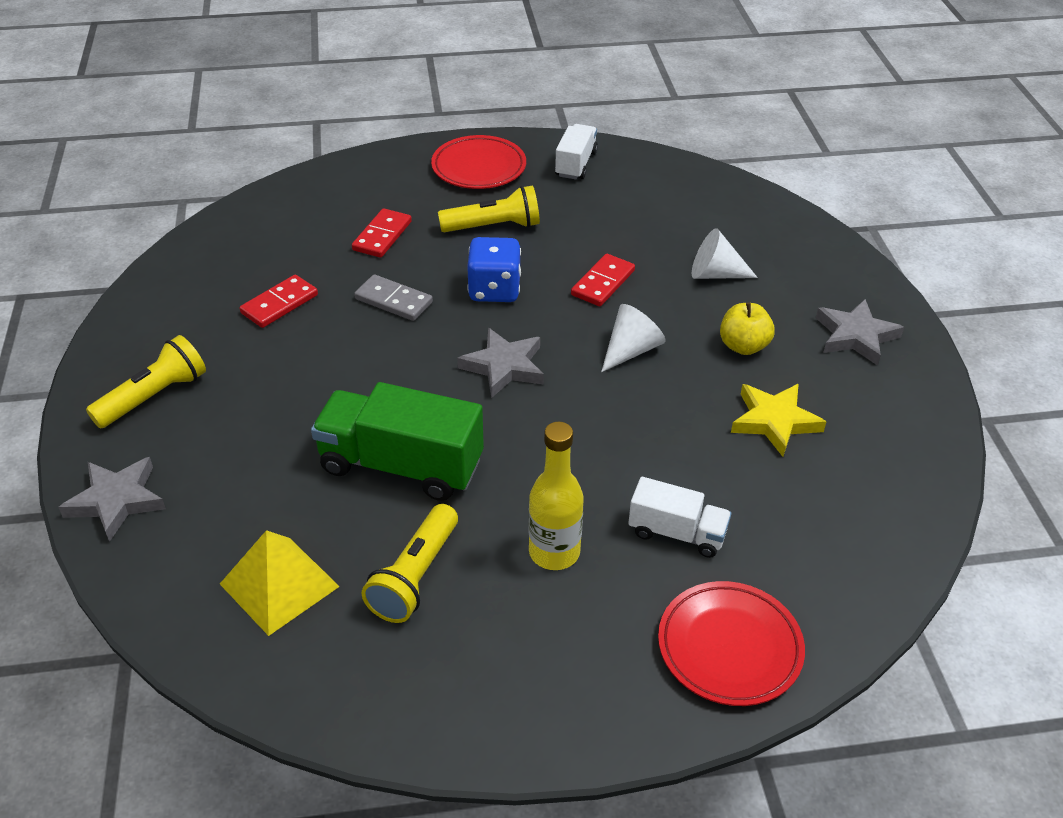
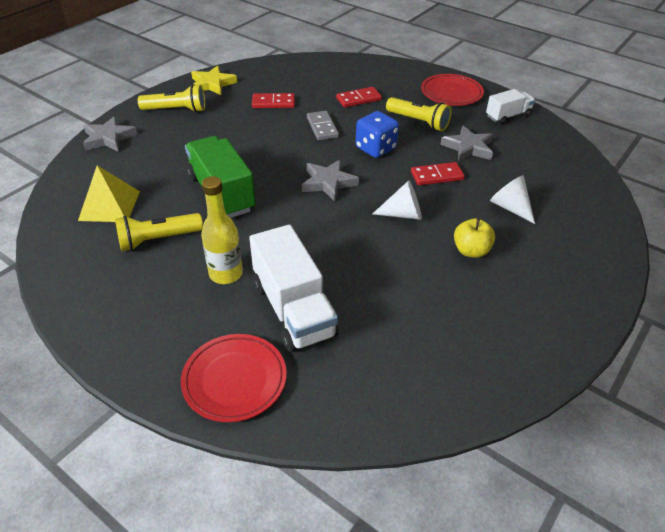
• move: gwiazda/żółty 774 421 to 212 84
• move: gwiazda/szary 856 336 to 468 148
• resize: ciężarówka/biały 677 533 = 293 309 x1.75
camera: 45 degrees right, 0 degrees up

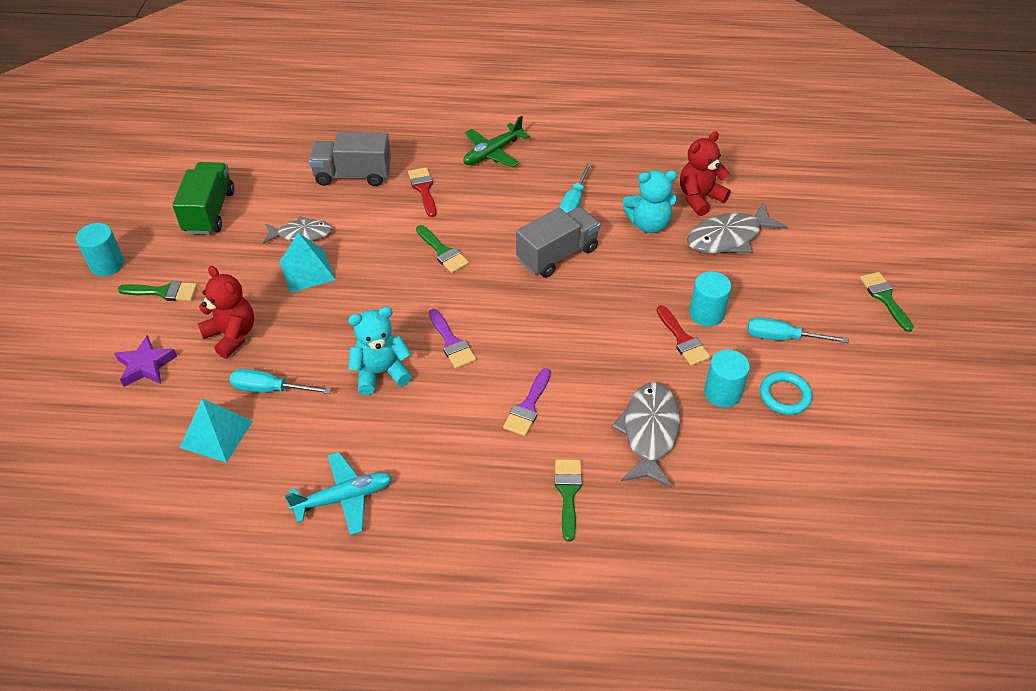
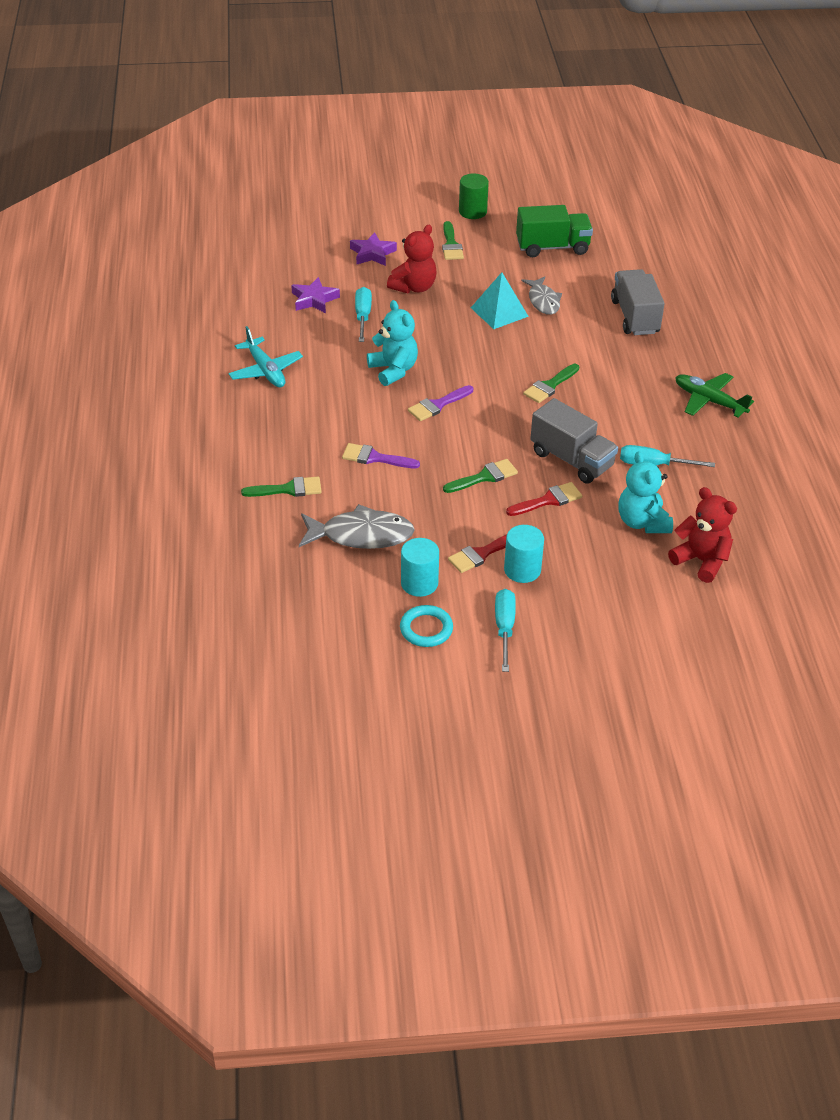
• delete: ryba/szary 728 237
• move: pędzel/czerwony 423 189 to 548 500
• move: pędzel/zielony 884 298 to 484 477
• replace: piramida/turkusowy 216 434 to gwiazda/fioletowy 314 299
• recolor: walec/turkusowy 107 264 to walec/zielony 472 212
camera: 80 degrees right, 5 degrees down

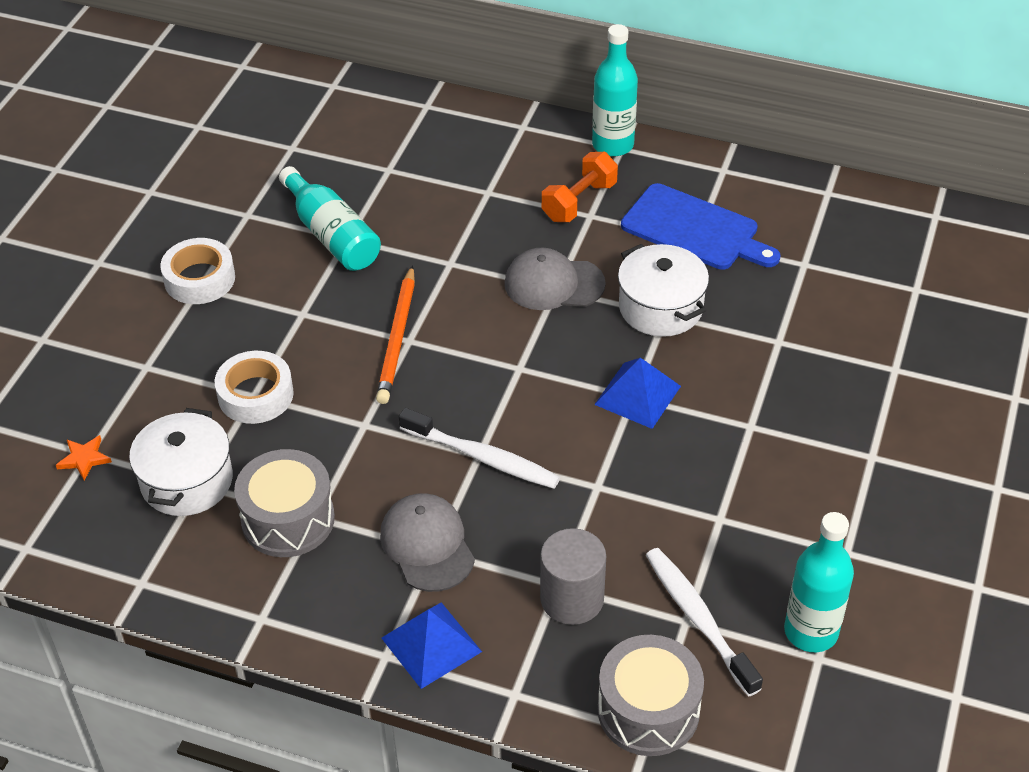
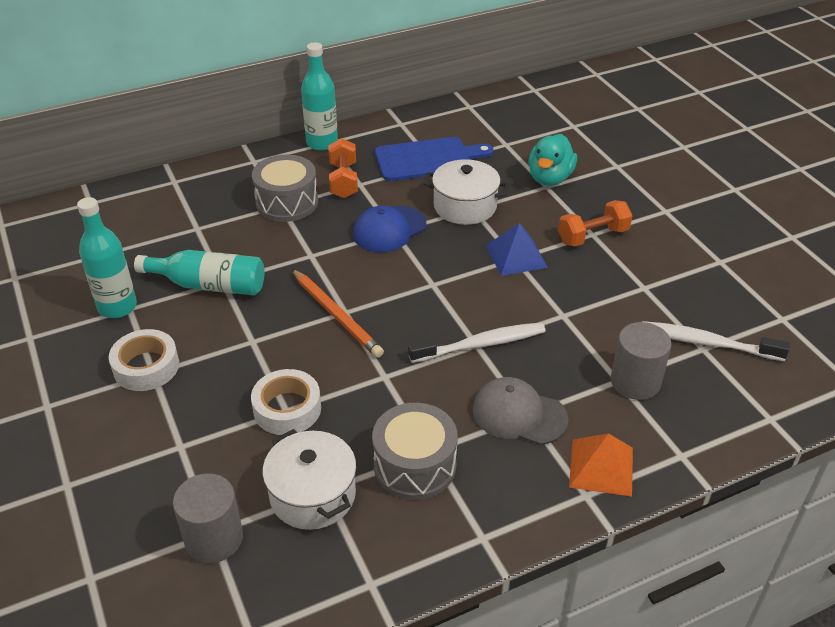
• insert: kaczka/turkusowy 550 178
• insert: hantel/pomarańczowy 593 236
• move: bęben/szary 648 710 to 287 202
• move: butelka/turkusowy 811 631 to 117 307
• replace: gwiazda/pomarańczowy 84 459 to walec/szary 214 538
• recolor: piramida/niebieski 431 645 to piramida/pomarańczowy 601 467
• recolor: czapka/szary 554 284 to czapka/niebieski 389 229
camera: 45 degrees left, 5 degrees down

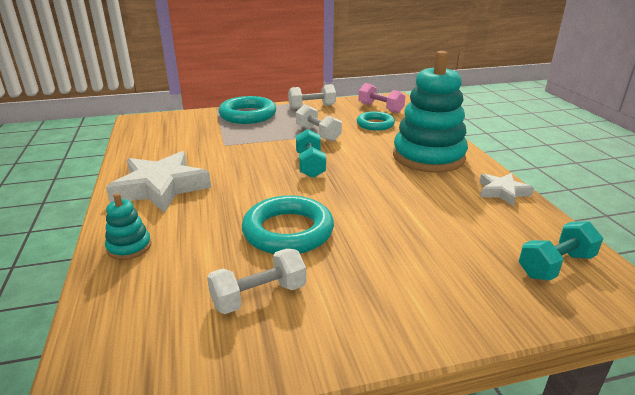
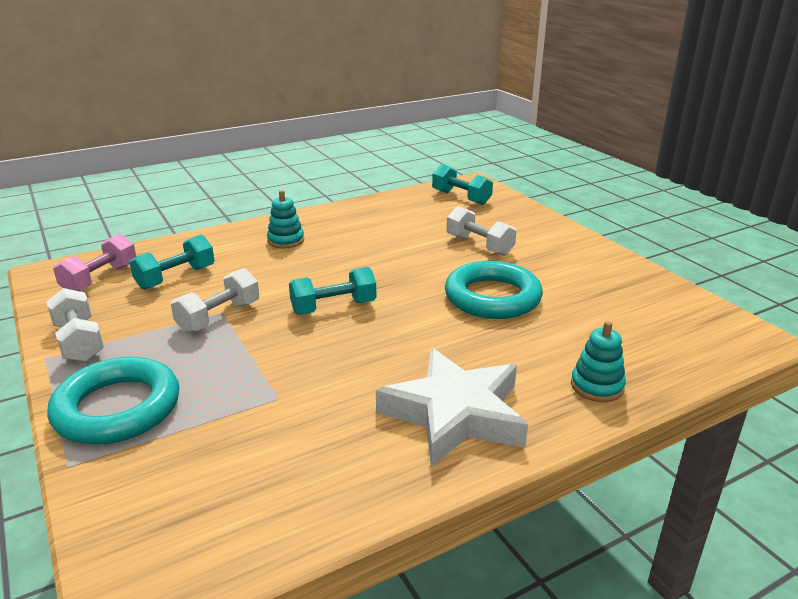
• delete: gwiazda/biały 502 192
• move: hantel/biały 259 296 to 479 245
• replace: pierścień/turkusowy 375 124 to hantel/turkusowy 176 278
• resize: zabawka nakładanka/turkusowy 428 157 = 286 240 x0.43
camera: 105 degrees left, 0 degrees up

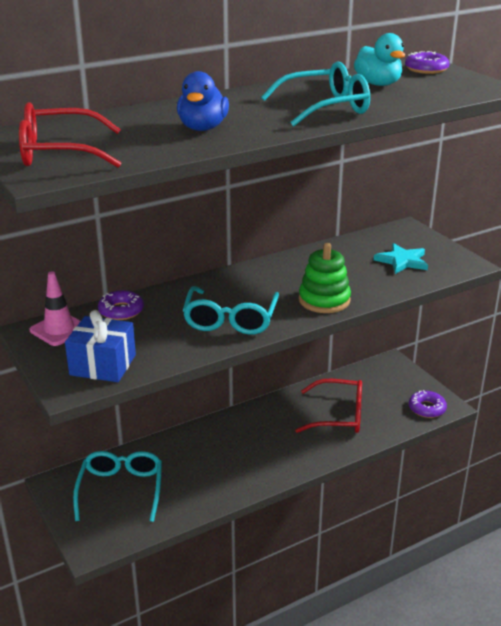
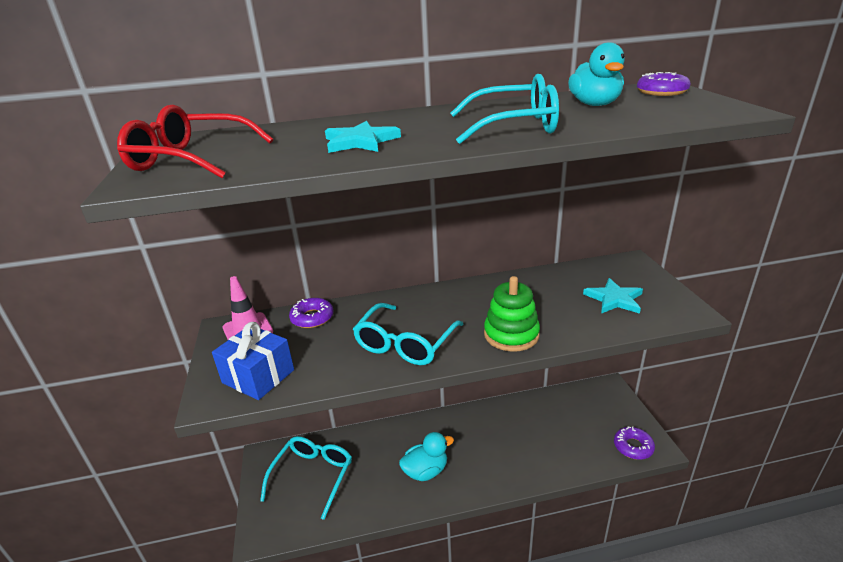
• delete: okulary/czerwony 339 415
• insert: kaczka/turkusowy 425 471
• replace: kaczka/niebieski 203 128 to gwiazda/turkusowy 360 141
camera: 20 degrees right, 0 degrees up

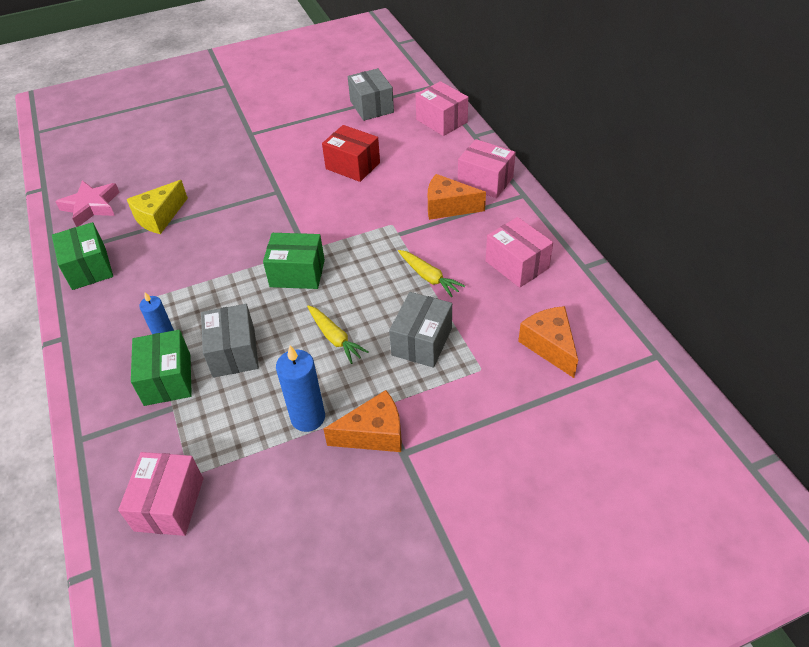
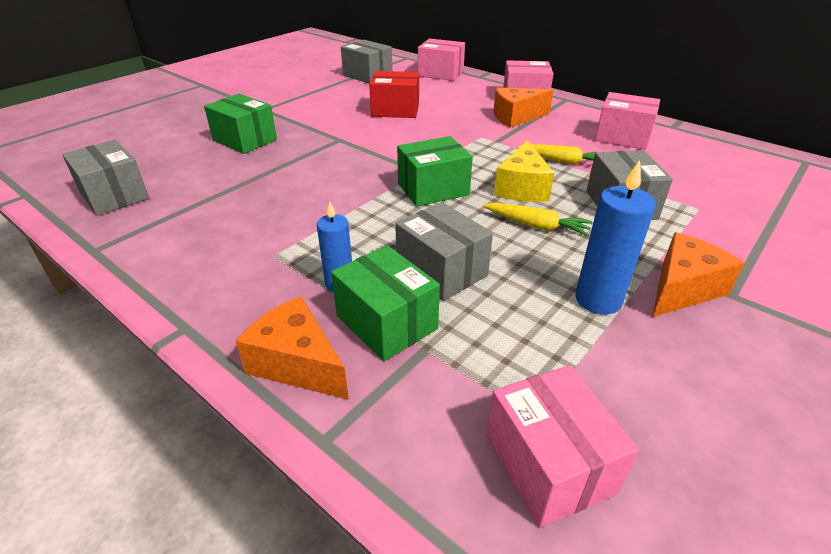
• move: pudełko/zielony 89 268 to 245 140
• move: ser/żółty 159 217 to 522 188
• move: ser/pomarańczowy 549 346 to 297 364
• replace: gwiazda/różowy 91 206 to pudełko/szary 114 195
camera: 30 degrees left, 10 degrees down

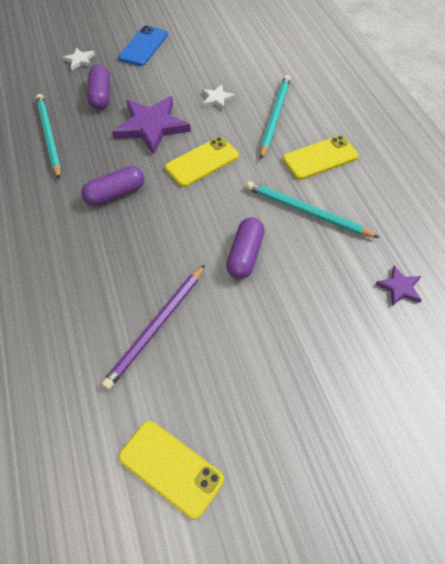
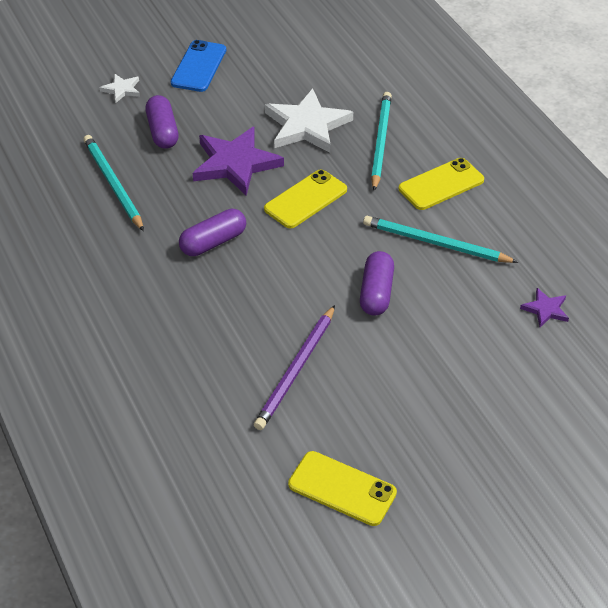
• resize: gwiazda/biały 217 99 = 307 125 x2.10
camera: 10 degrees left, 10 degrees down

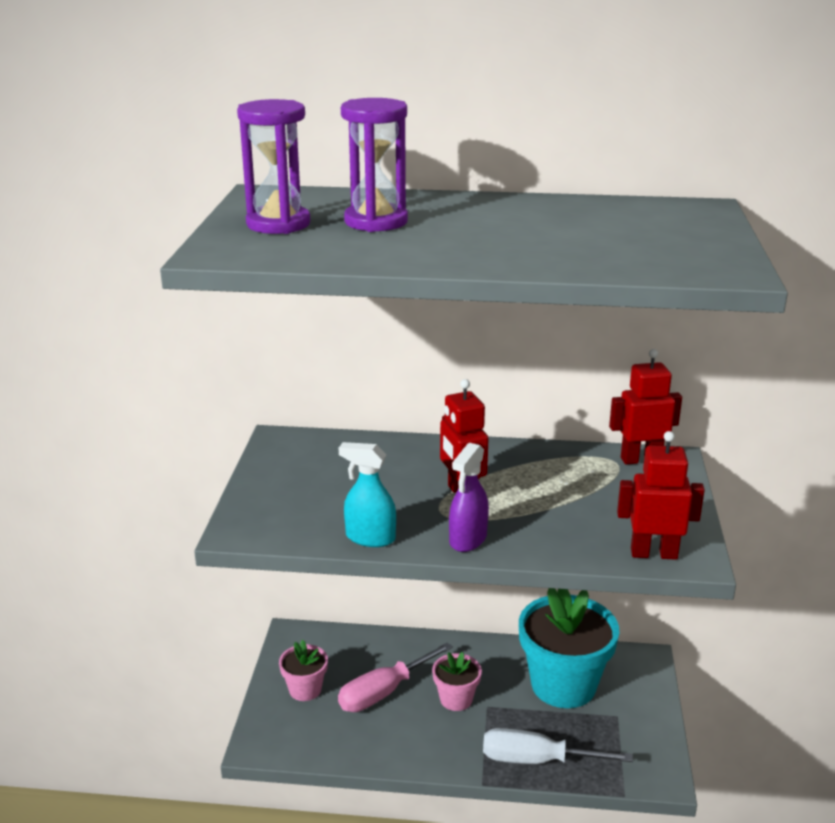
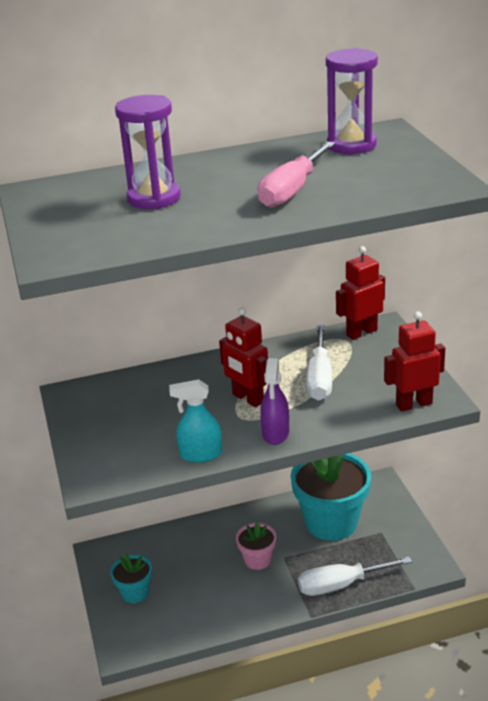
• insert: śrubokręt/biały 319 378
• move: klepsydra/fioletowy 278 224 to 351 145
• move: śrubokręt/różowy 384 692 to 292 191
• recolor: doniczka/różowy 305 689 to doniczka/turkusowy 135 592
camera: 20 degrees left, 5 degrees up

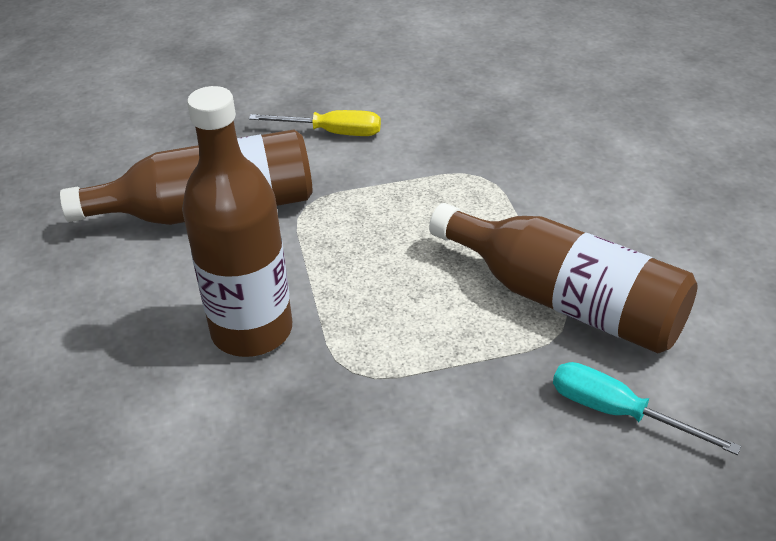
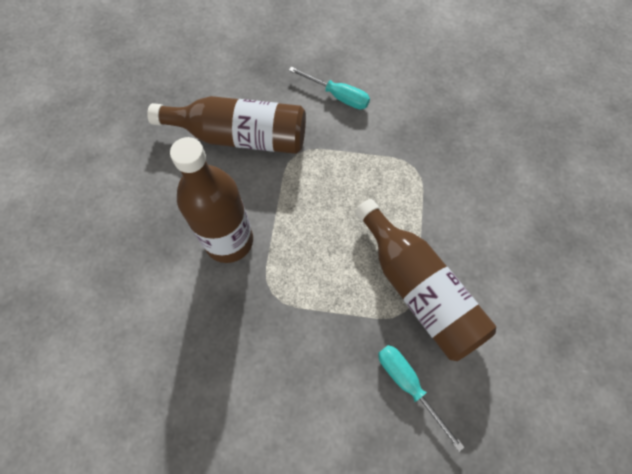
• recolor: śrubokręt/żółty 332 133 to śrubokręt/turkusowy 338 96
camera: 20 degrees right, 25 degrees up

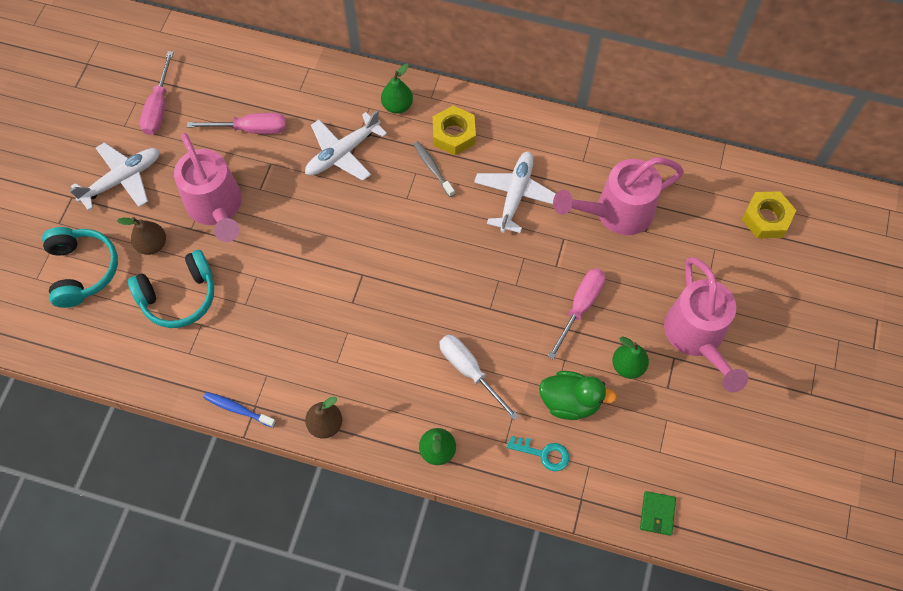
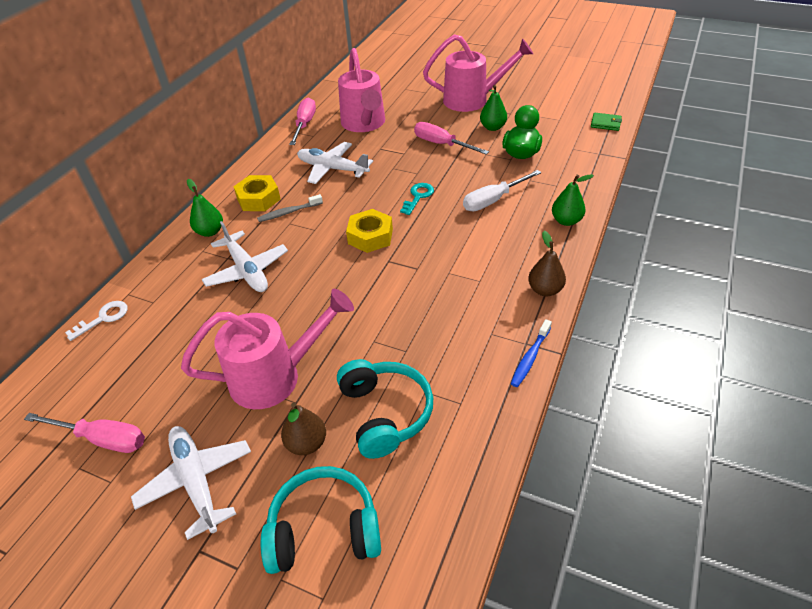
• insert: klucz/biały 103 318
• move: śrubokręt/różowy 251 129 to 304 124
• move: klucz/turkusowy 543 454 to 418 197
• move: nakrętka/żółty 766 218 to 370 236
camera: 80 degrees left, 20 degrees down

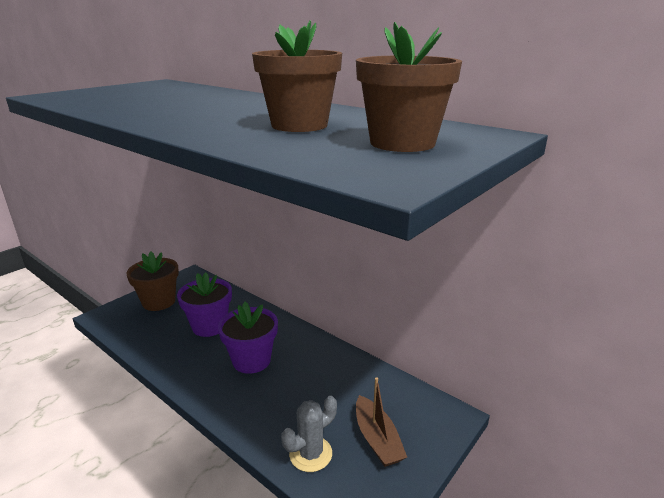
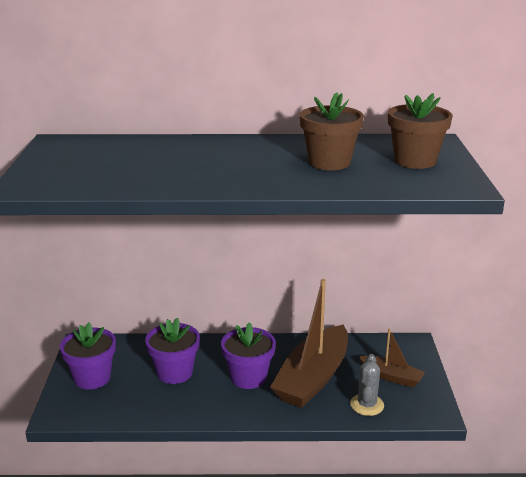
• insert: łódka/brązowy 313 378
• recolor: doniczka/brązowy 159 302 to doniczka/fioletowy 92 378
camera: 40 degrees left, 0 degrees up

